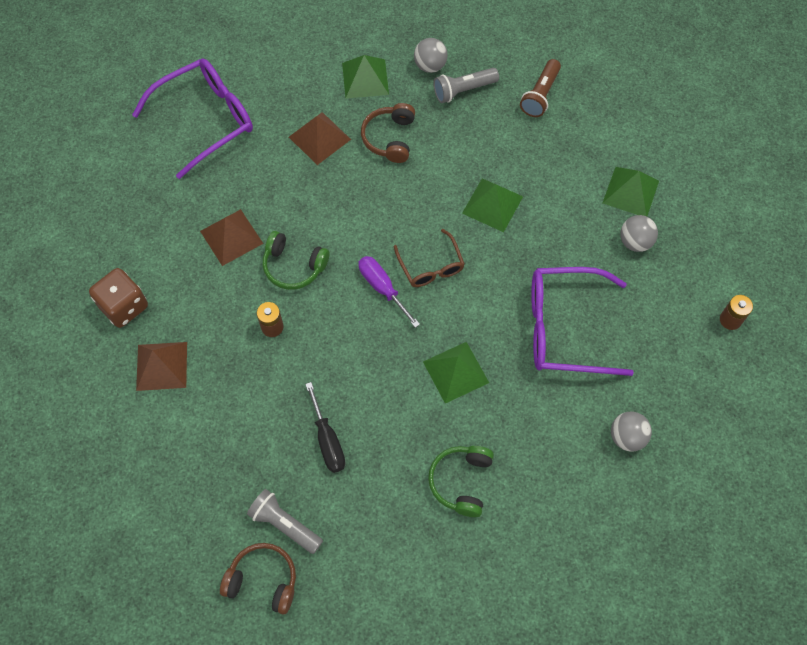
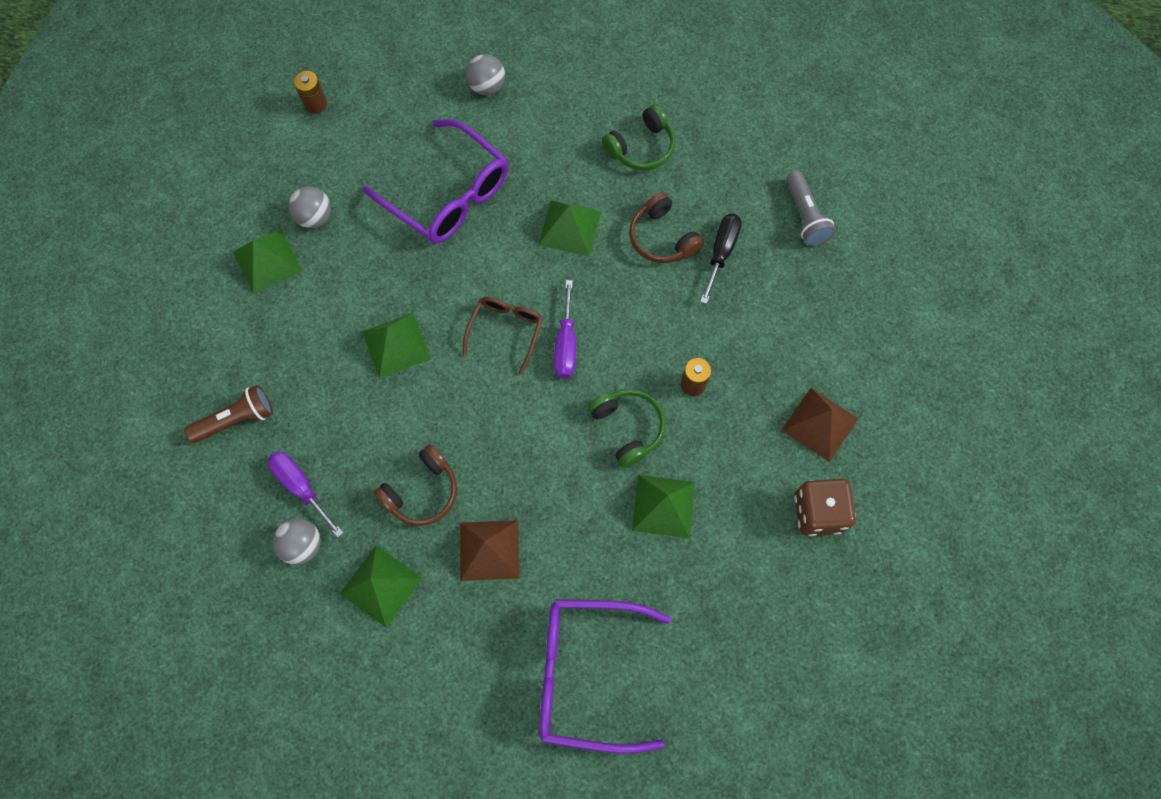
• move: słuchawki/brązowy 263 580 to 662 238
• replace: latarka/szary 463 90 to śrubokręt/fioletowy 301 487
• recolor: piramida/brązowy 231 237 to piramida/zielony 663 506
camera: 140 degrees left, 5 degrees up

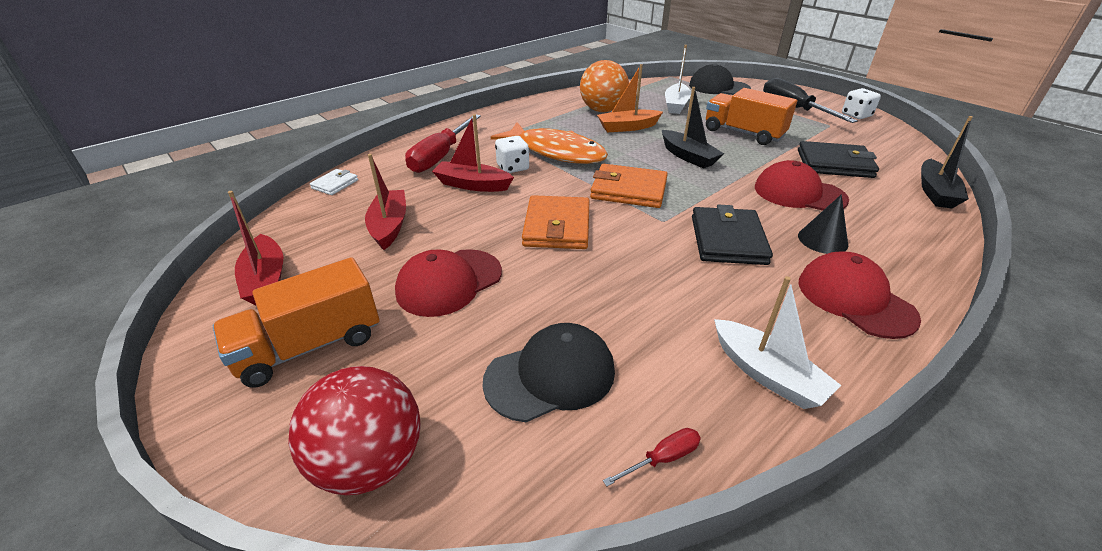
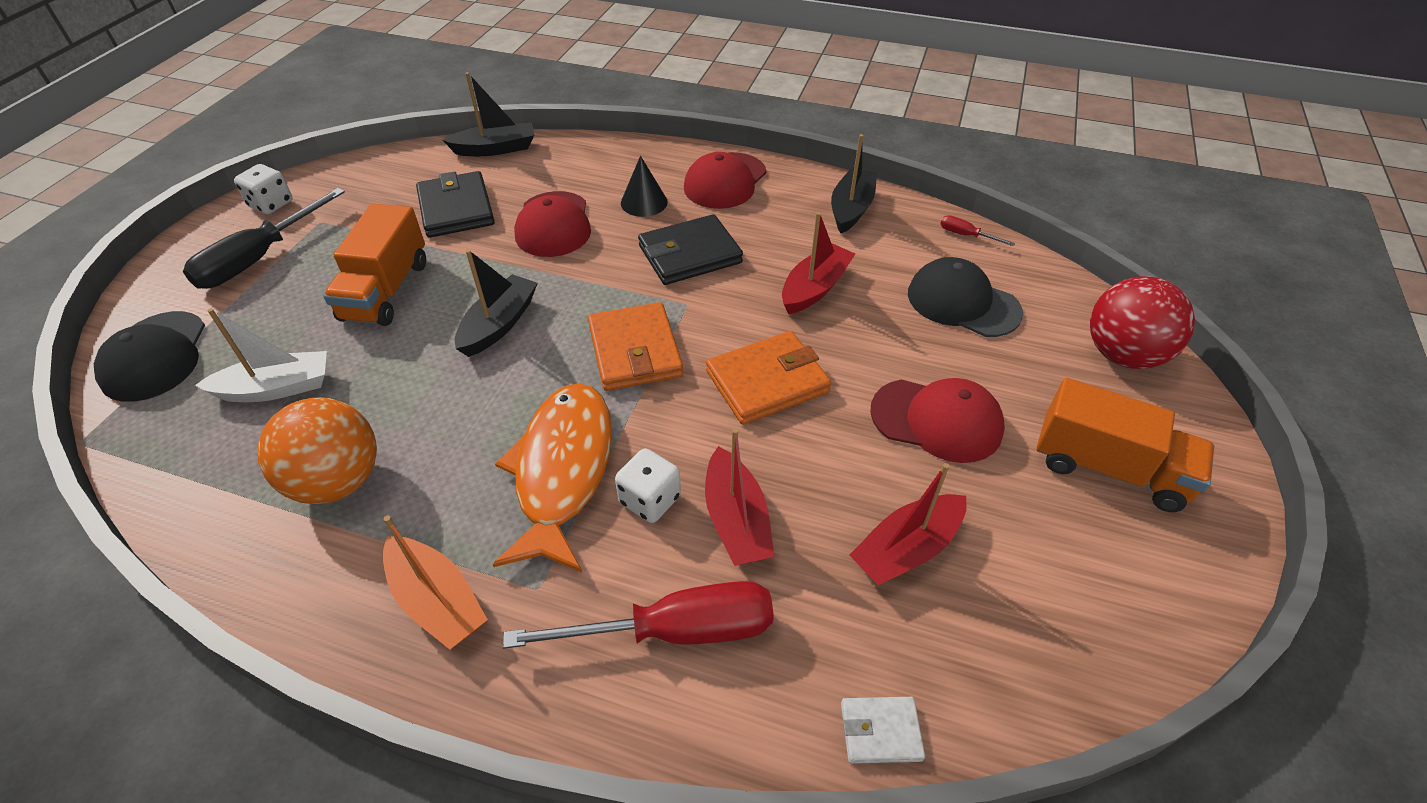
• move: łódka/czerwony 266 280 to 814 288
• move: łódka/pomarańczowy 627 127 to 437 601
• recolor: łódka/biały 767 374 to łódka/czarny 851 209
camera: 120 degrees left, 10 degrees up

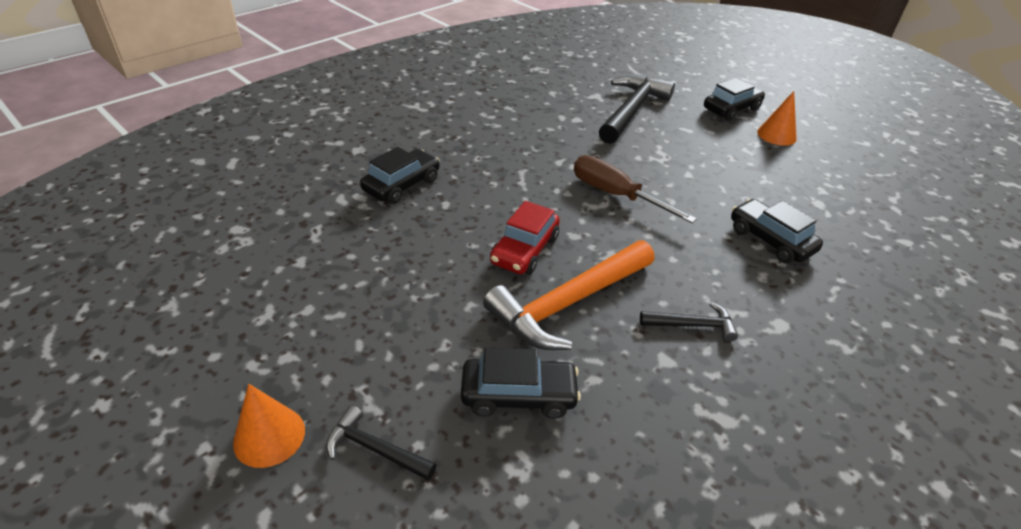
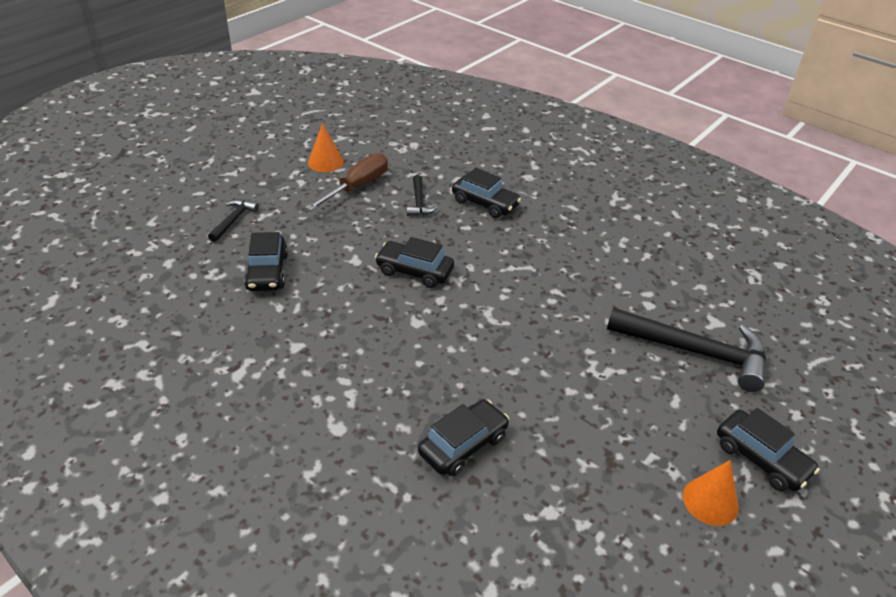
• delete: młotek/pomarańczowy 568 303
• move: stożek/pomarańczowy 269 436 to 325 162
• move: śrubokręt/brązowy 615 195 to 357 187
• move: młotek/czarny 692 325 to 419 202
• recolor: samochód/czerwony 524 250 to samochód/czarny 414 271
camera: 85 degrees right, 0 degrees up

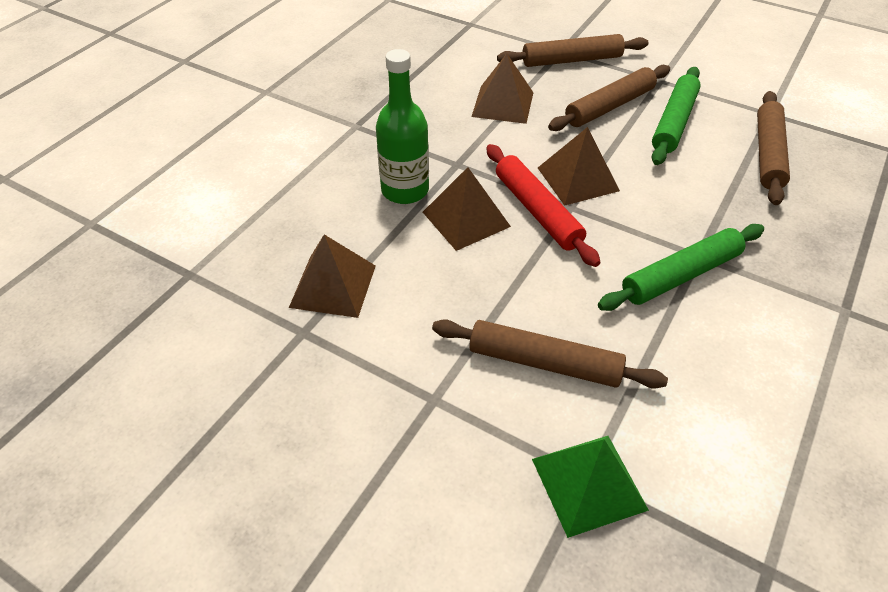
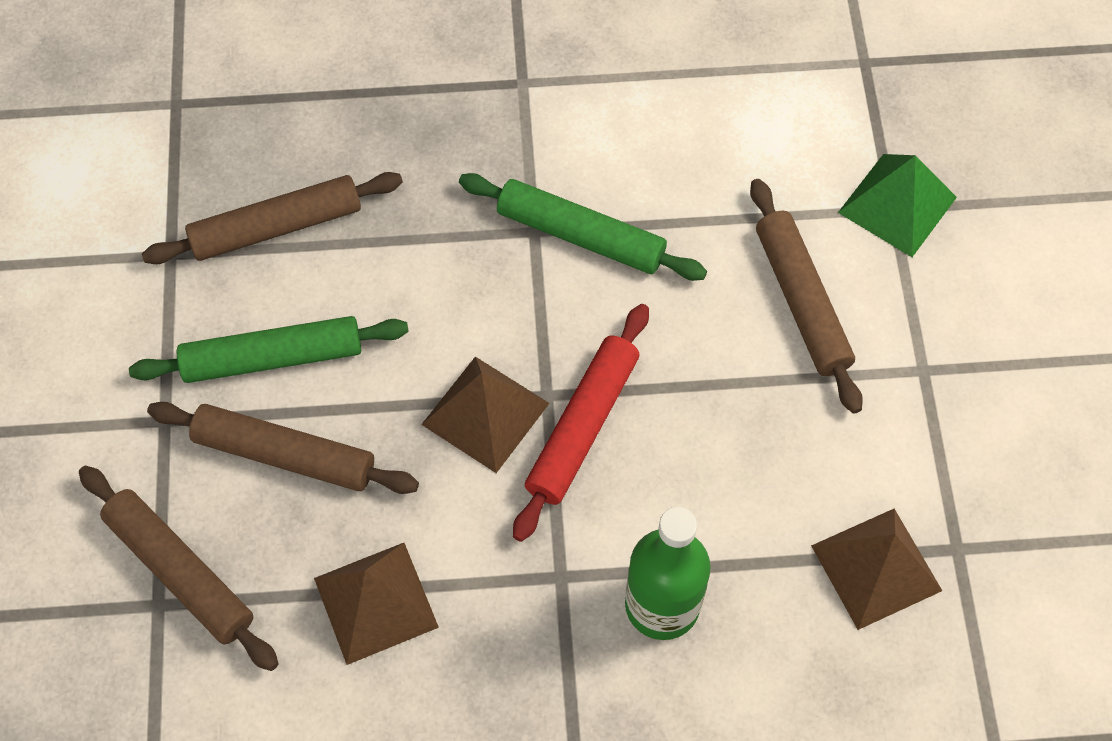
• delete: piramida/brązowy 466 219
camera: 125 degrees left, 15 degrees up

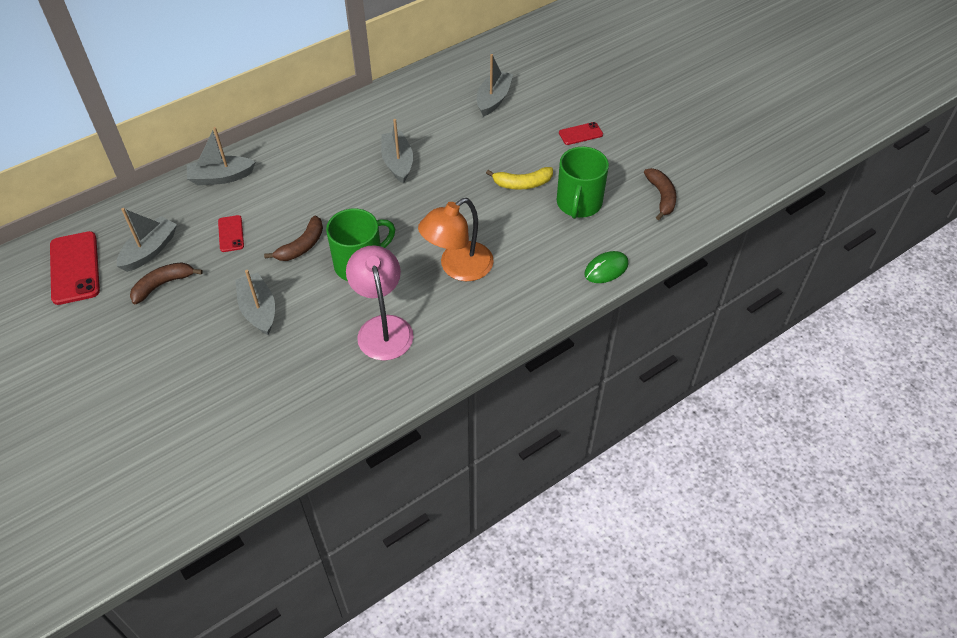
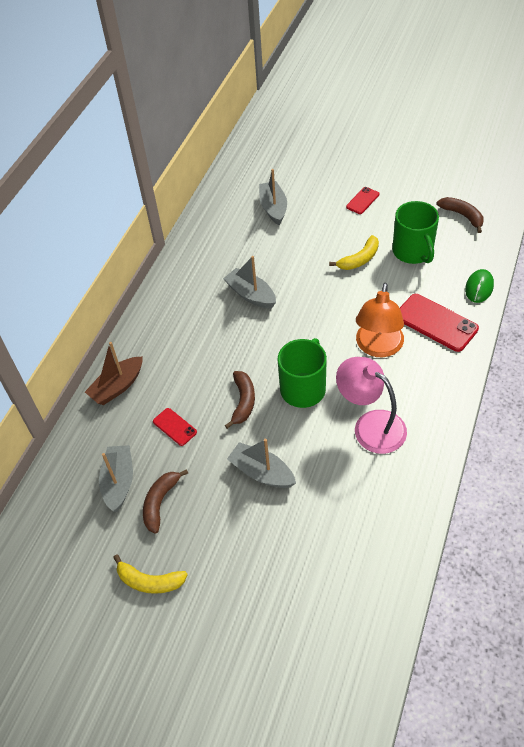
• insert: banan/żółty 149 581
• move: telefon/czerwony 75 268 to 436 323
• recolor: łódka/szary 221 177 to łódka/brązowy 117 387
camera: 30 degrees left, 0 degrees up

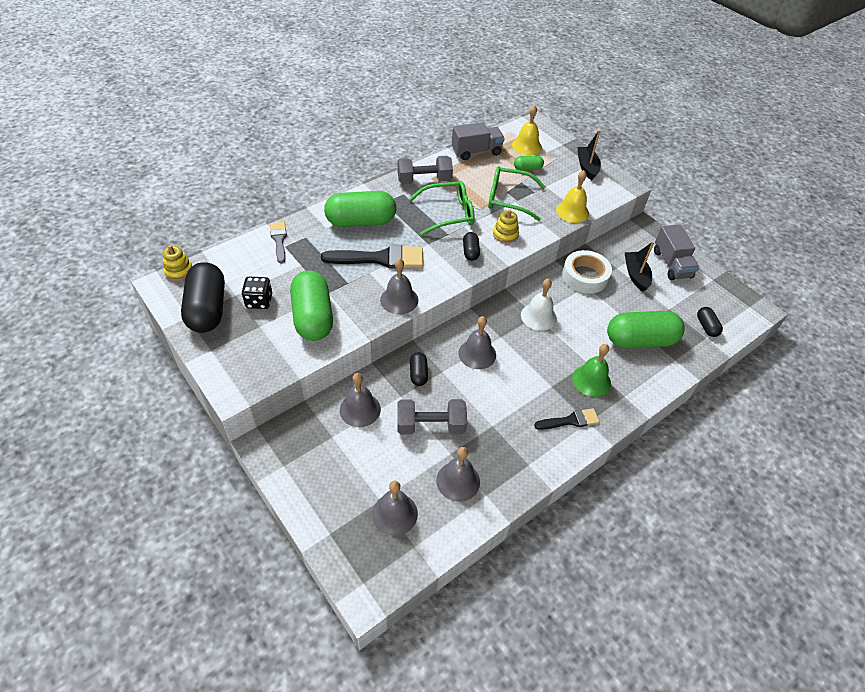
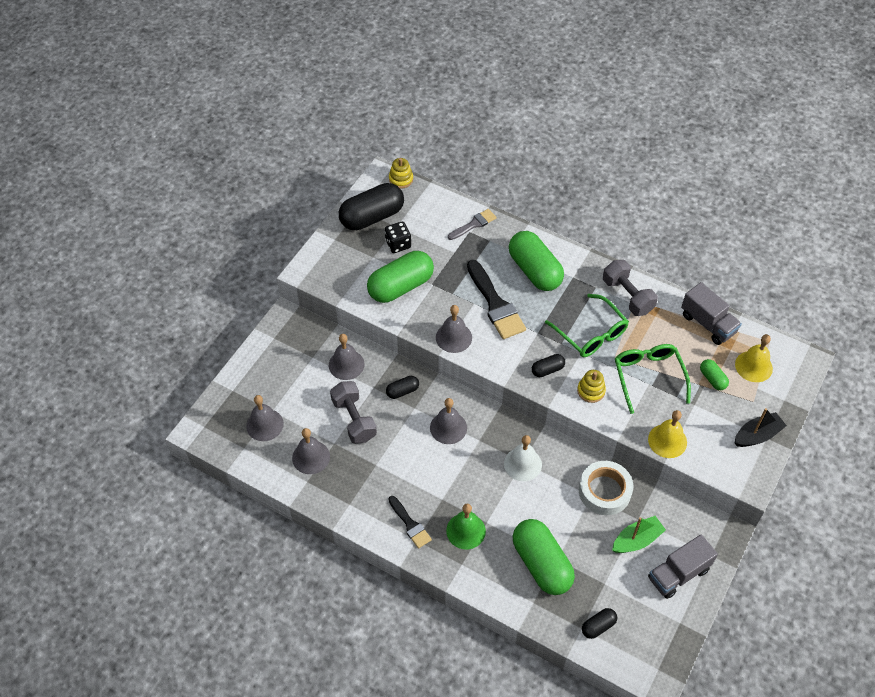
• recolor: łódka/czarny 635 275 to łódka/zielony 637 540
camera: 70 degrees right, 5 degrees up

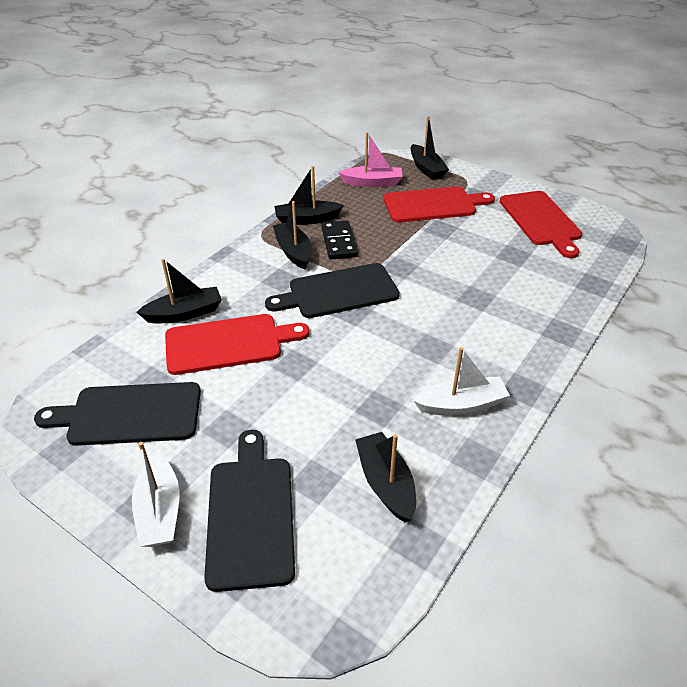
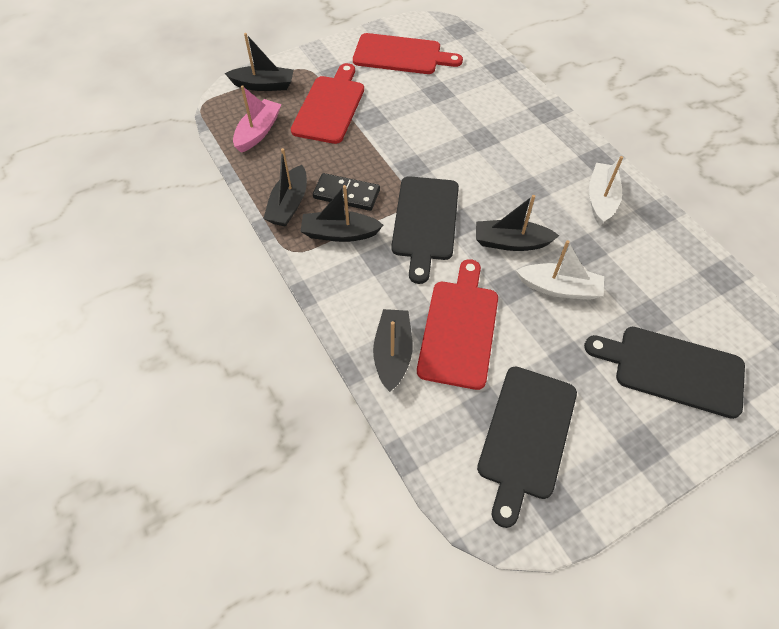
• move: łódka/biały 159 510 to 559 288
• move: łódka/czarny 386 483 to 511 242
camera: 65 degrees left, 15 degrees up

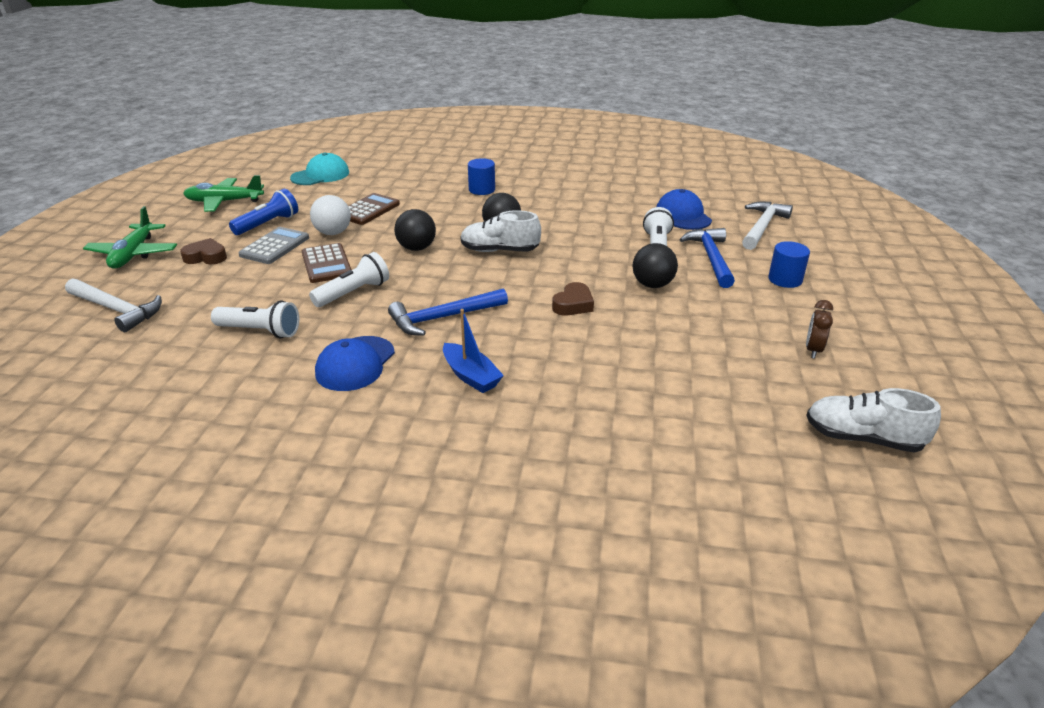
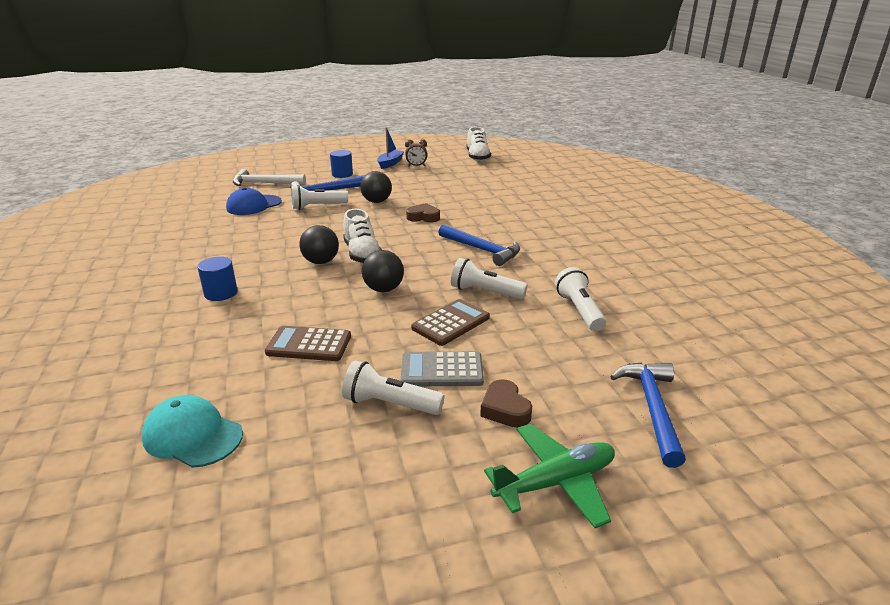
• delete: samolot/zielony 224 202
• delete: piłka/biały 333 233
• delete: czapka/niebieski 355 364
• move: łódka/niebieski 471 376 to 390 163
• recolor: młotek/biały 116 310 to młotek/niebieski 652 408
• recolor: latarka/niebieski 268 224 to latarka/biały 390 404
camera: 115 degrees left, 5 degrees down

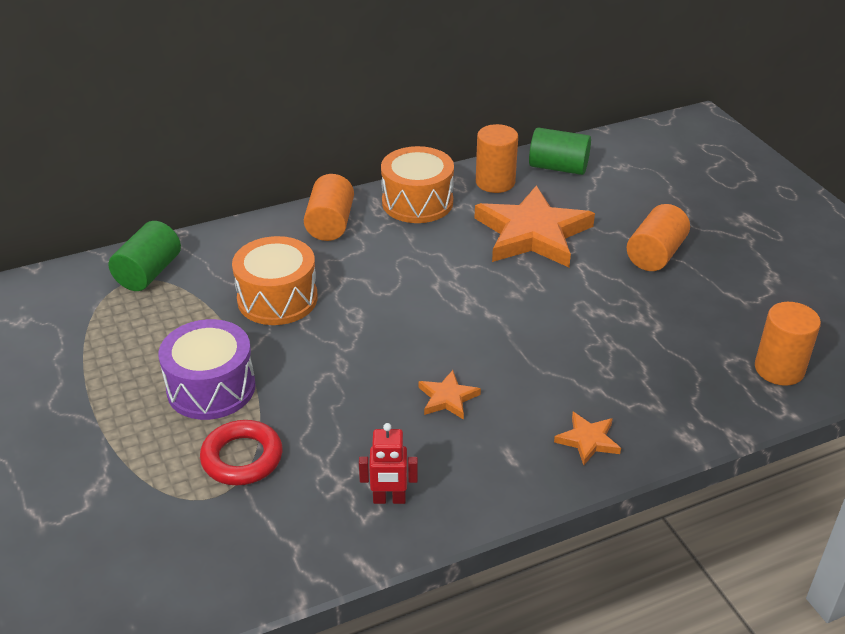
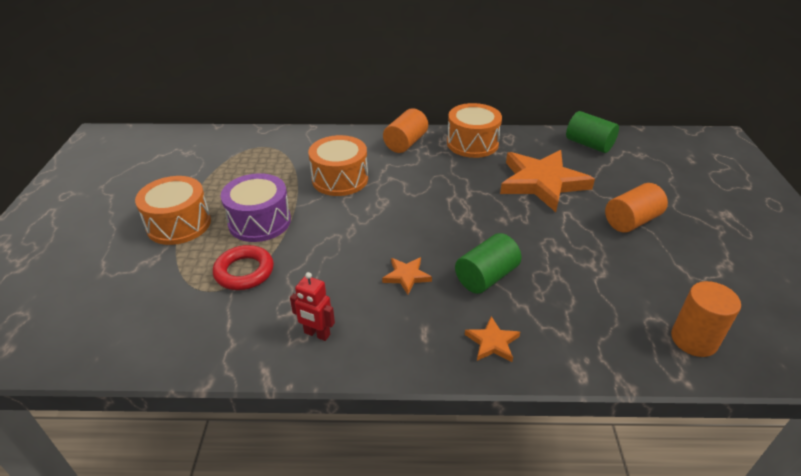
• delete: walec/pomarańczowy 495 182
• insert: bęben/pomarańczowy 179 224
• move: walec/zielony 148 273 to 486 277
camera: 25 degrees right, 0 degrees up

